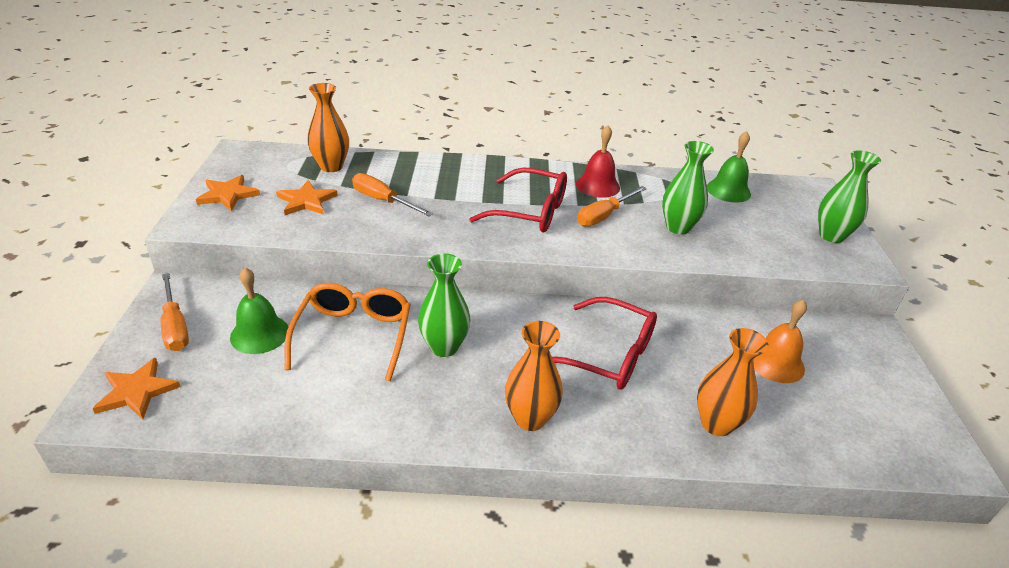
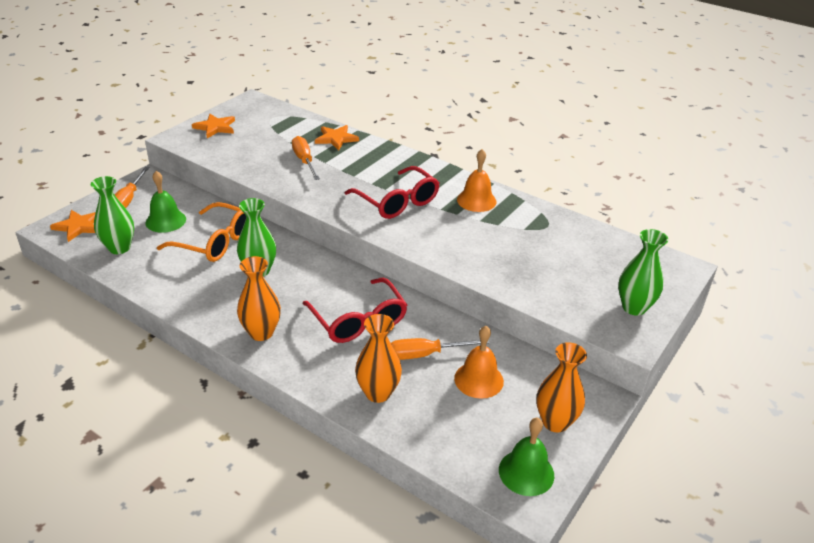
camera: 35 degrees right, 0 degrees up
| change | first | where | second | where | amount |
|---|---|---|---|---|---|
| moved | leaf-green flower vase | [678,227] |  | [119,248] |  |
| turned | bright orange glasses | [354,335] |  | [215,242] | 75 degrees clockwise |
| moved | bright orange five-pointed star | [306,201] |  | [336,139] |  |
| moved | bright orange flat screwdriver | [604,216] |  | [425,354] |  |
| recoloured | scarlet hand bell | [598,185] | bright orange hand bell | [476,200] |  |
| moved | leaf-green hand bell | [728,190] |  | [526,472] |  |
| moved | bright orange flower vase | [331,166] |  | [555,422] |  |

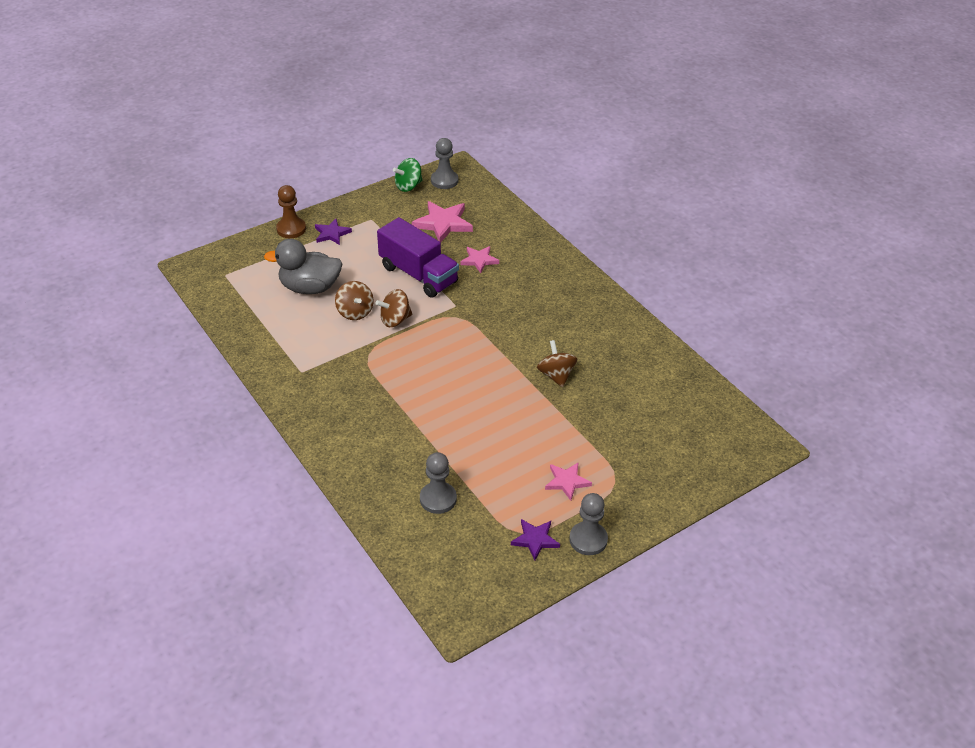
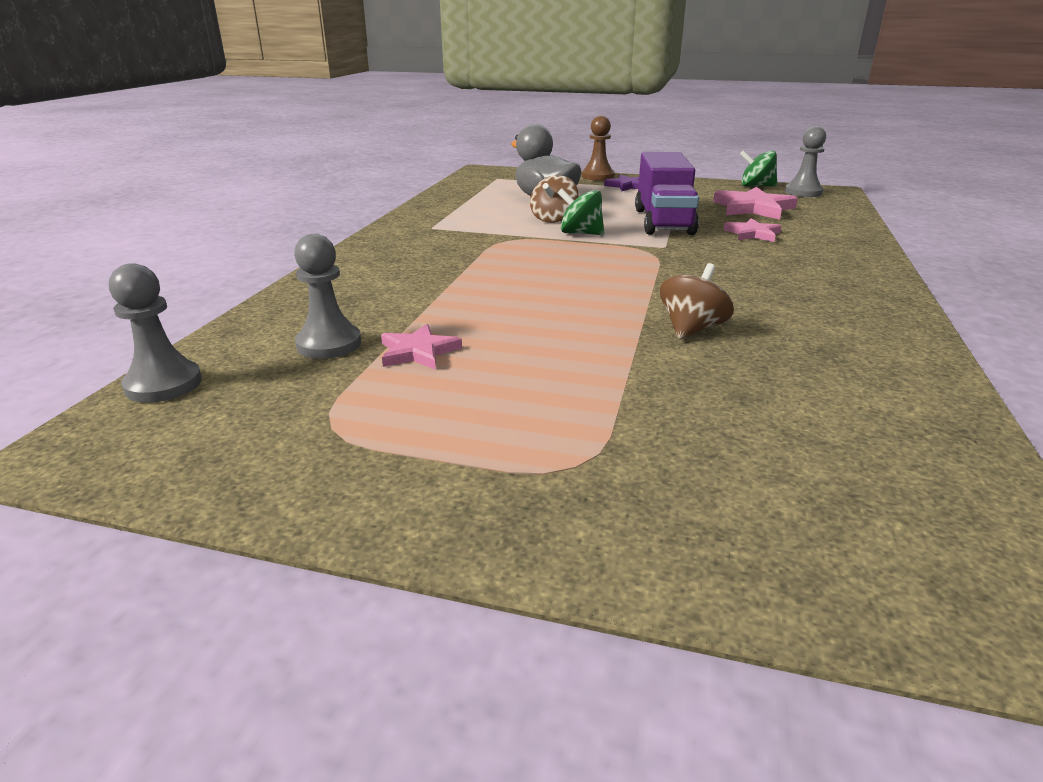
camera: 50 degrees right, 15 degrees down
| change | first | where | second | where | amount |
|---|---|---|---|---|---|
| moved | gray chess pawn | [588,539] |  | [163,384] |  |
| moved | pink five-pointed star | [567,482] |  | [418,352] |  |
| recoloured | brown whirligig | [395,320] | leaf-green whirligig | [580,233] |  |
| removed | purple five-pointed star | [535,540] |  |  |  |

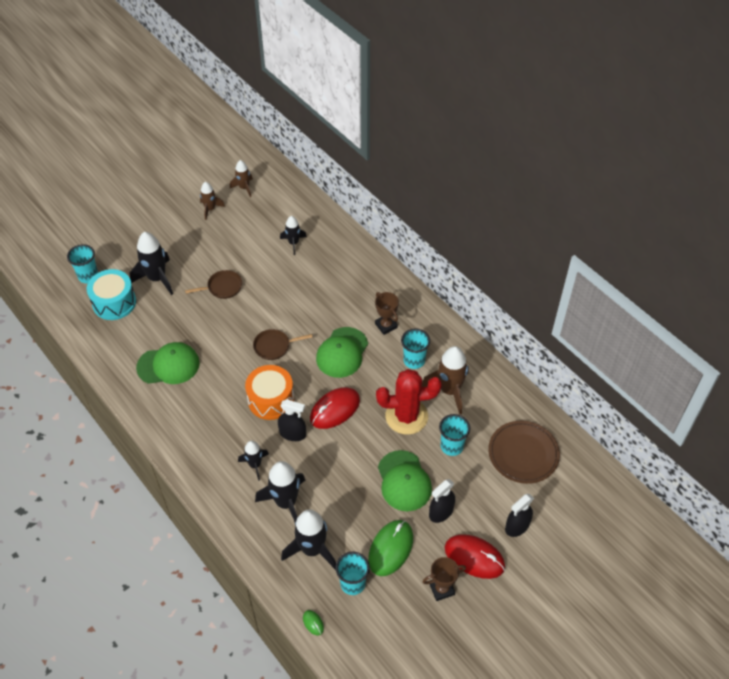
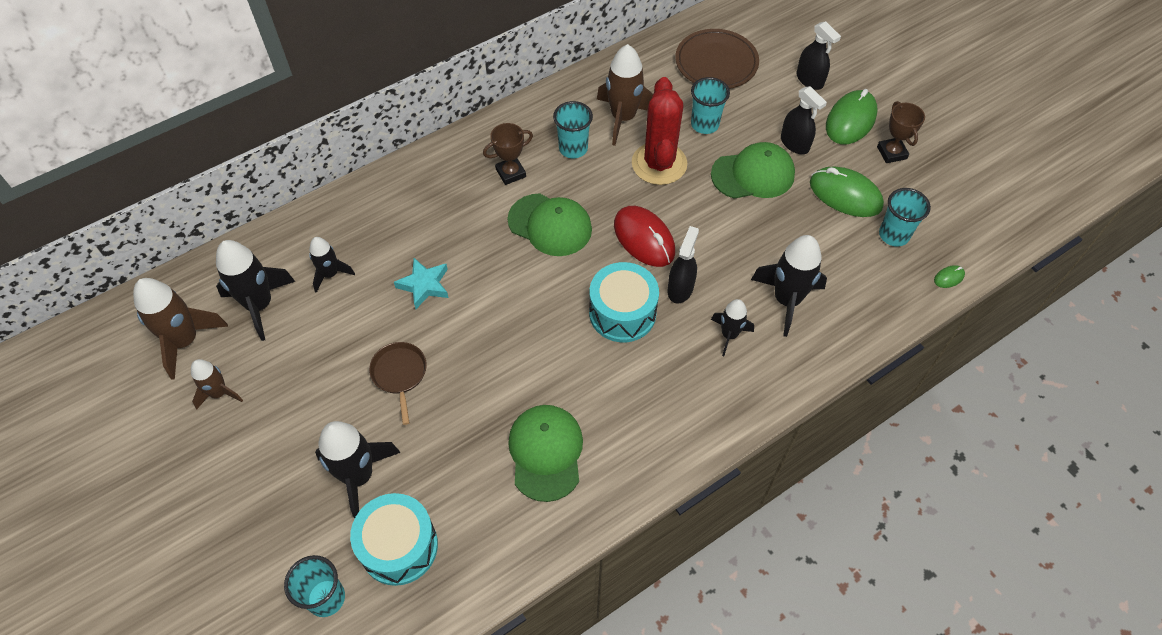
camera: 85 degrees left, 5 degrees up
| change | first | where | second | where | amount |
|---|---|---|---|---|---|
| resized | brown rocket | [244,188] |  | [185,341] | x1.70 |
| moved | jet-black rocket | [312,549] |  | [259,305] |  |
| added |  |  | turquoise five-pointed star | [424,285] |  |
| recoloured | bright orange snare drum | [271,400] | turquoise snare drum | [622,313] |  |
| recoloured | scarlet mouse | [474,557] | leaf-green mouse | [850,120] |  |
| removed | brown skillet | [274,346] |  |  |  |

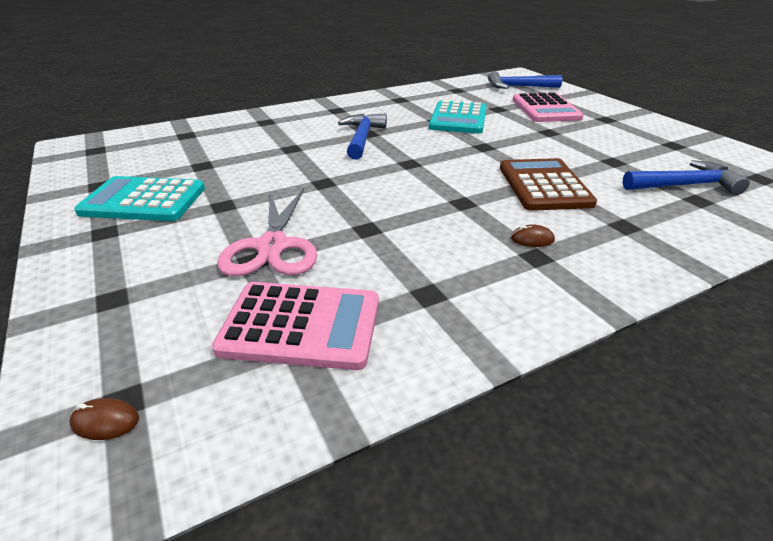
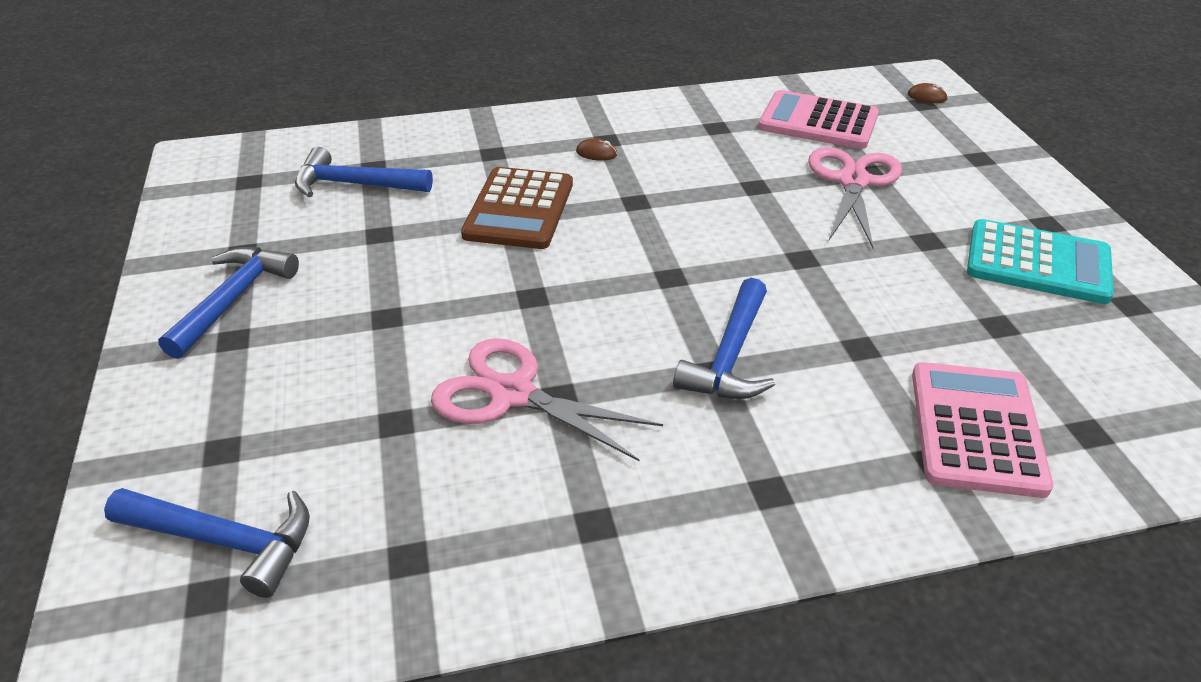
camera: 165 degrees left, 5 degrees up
| change | first | where | second | where | amount |
|---|---|---|---|---|---|
| added |  |  | blue claw hammer | [233,300] |  |
| replaced | turquoise calculator | [458,118] | pink pair of scissors | [512,394] |  |
| moved | pink calculator | [545,109] |  | [976,429] |  |

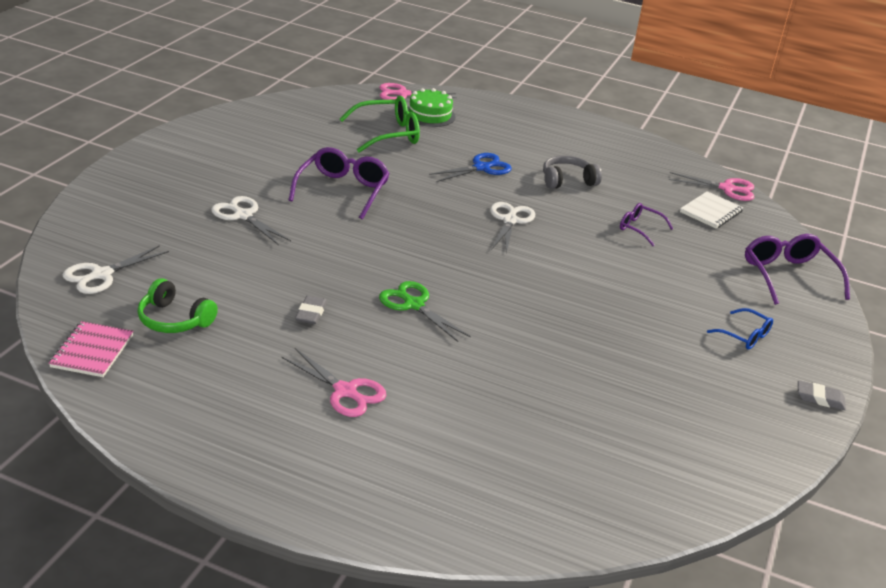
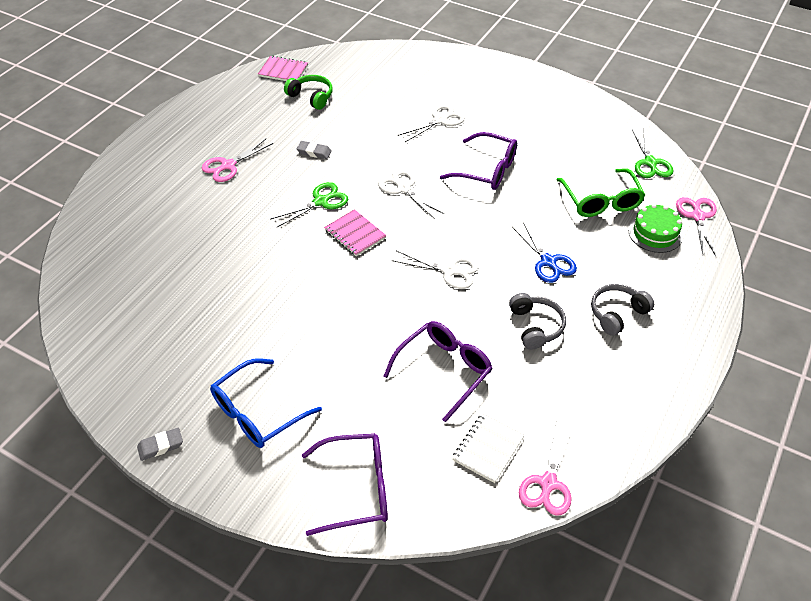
camera: 100 degrees right, 15 degrees up
| change | first | where | second | where | amount |
|---|---|---|---|---|---|
| turned | gray gum eraser | [820,398] |  | [160,446] | 45 degrees clockwise |
| resized | blue glasses | [744,336] |  | [257,413] | x1.75 |
| turned | leaf-green headphones | [174,320] |  | [311,97] | 90 degrees clockwise |
| added |  |  | pink exercise book | [355,234] |  |
| moved | pure white pair of scissors | [101,275] |  | [404,188] |  |
| resized | purple glasses | [639,228] |  | [444,370] | x1.75 |
| turned | pure white exercise book | [711,212] |  | [488,448] | 75 degrees clockwise |
| added |  |  | gray headphones | [617,313] |  |
| added |  |  | leaf-green pair of scissors | [650,163] |  |

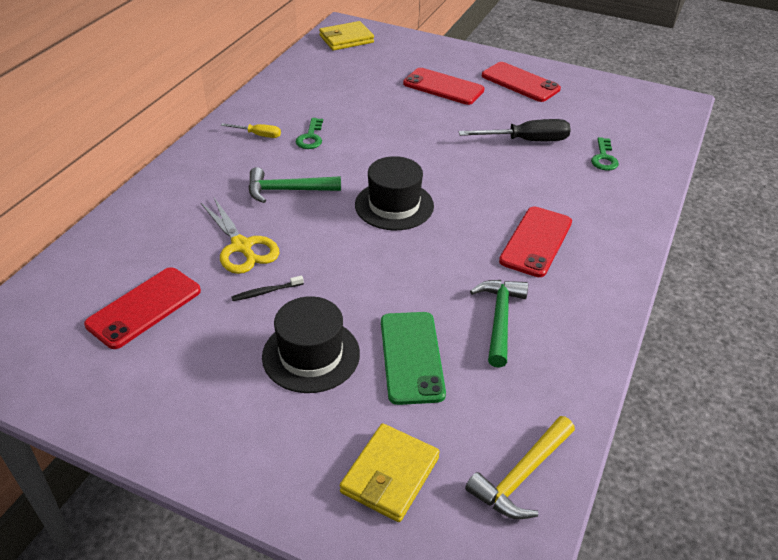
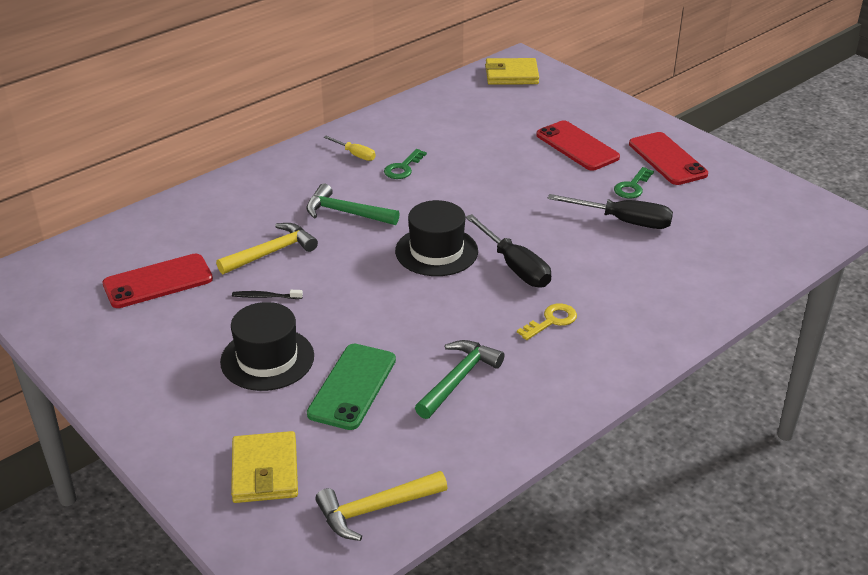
camera: 25 degrees right, 5 degrees down
| change | first | where | second | where | amount |
|---|---|---|---|---|---|
| replaced | golden pair of scissors | [242,246] | golden claw hammer | [271,252] |  |
| turned | golden billfold | [390,475] |  | [265,471] | 60 degrees counterclockwise |
| added |  |  | jet-black flat screwdriver | [515,266] |  |
| replaced | scarlet phone | [536,242] | golden latchkey | [551,321] |  |
| moved | leaf-green latchkey | [604,158] |  | [632,187] |  |

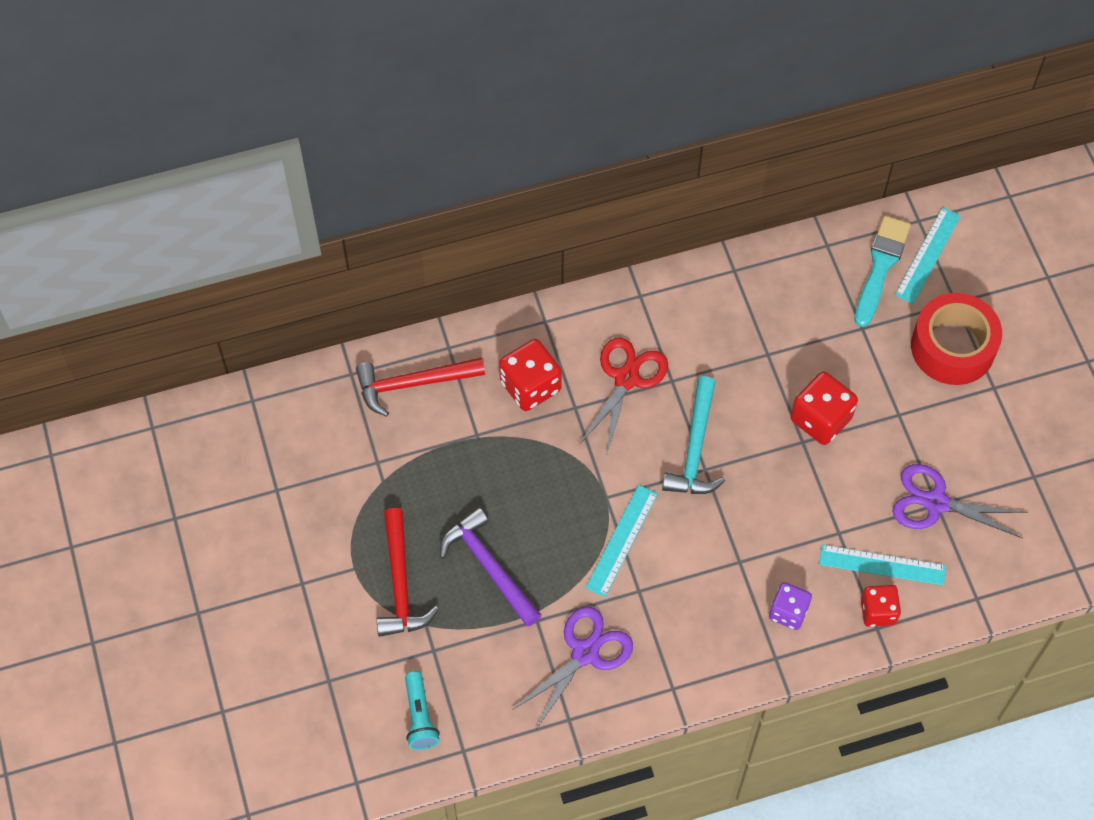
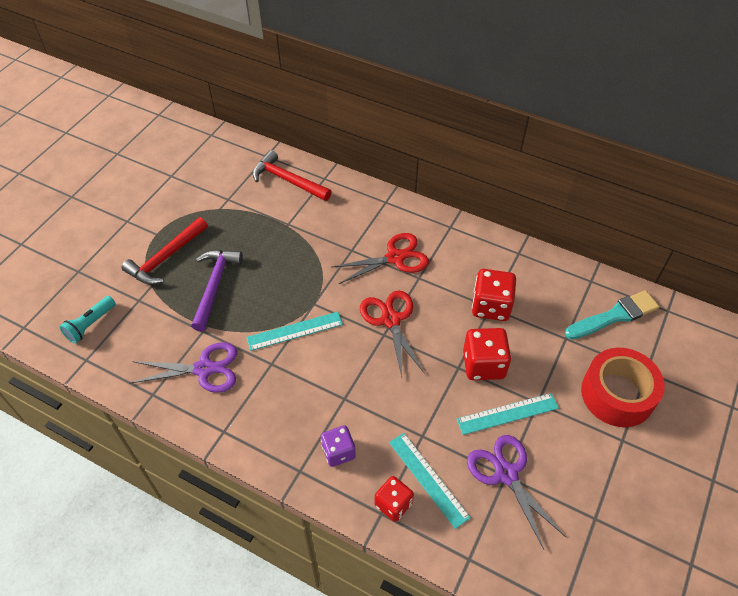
camera: 45 degrees right, 10 degrees down
| change | first | where | second | where | amount |
|---|---|---|---|---|---|
| replaced | turquoise claw hammer | [695,449] | scarlet pair of scissors | [390,320] |  |
| moved | turquoise measuring stick | [927,255] |  | [507,413] |  |
| moved | scarlet dice | [530,386] |  | [491,306] |  |

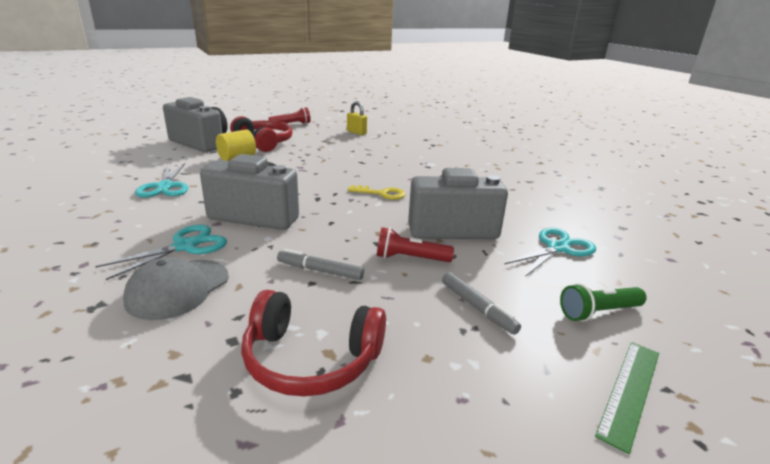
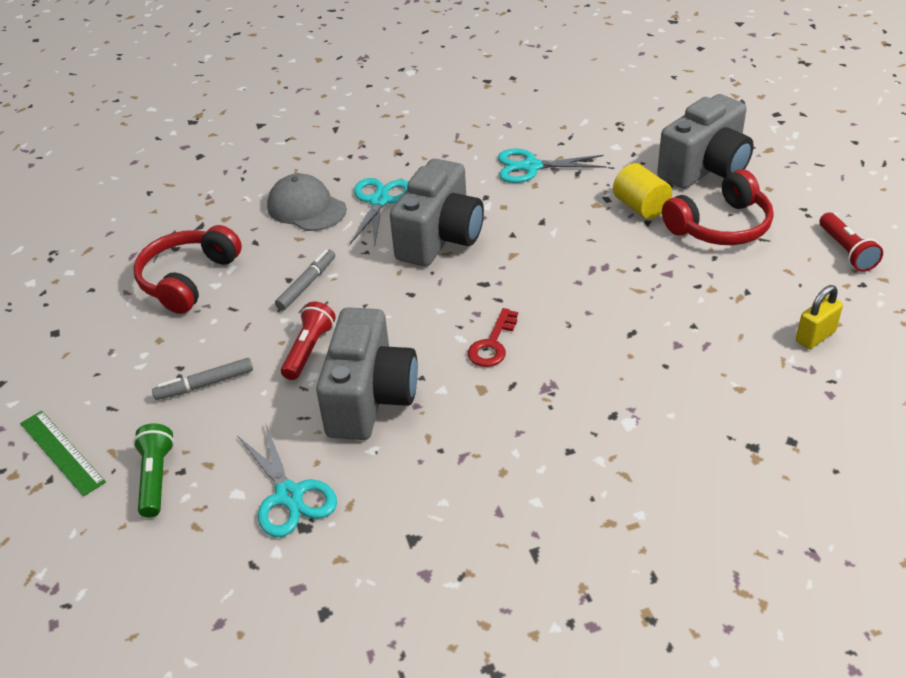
camera: 105 degrees right, 15 degrees up
| change | first | where | second | where | amount |
|---|---|---|---|---|---|
| turned | turquoise pair of scissors | [185,246] |  | [379,201] | 135 degrees counterclockwise |
| recoloured | golden latchkey | [381,194] | scarlet latchkey | [492,344] |  |

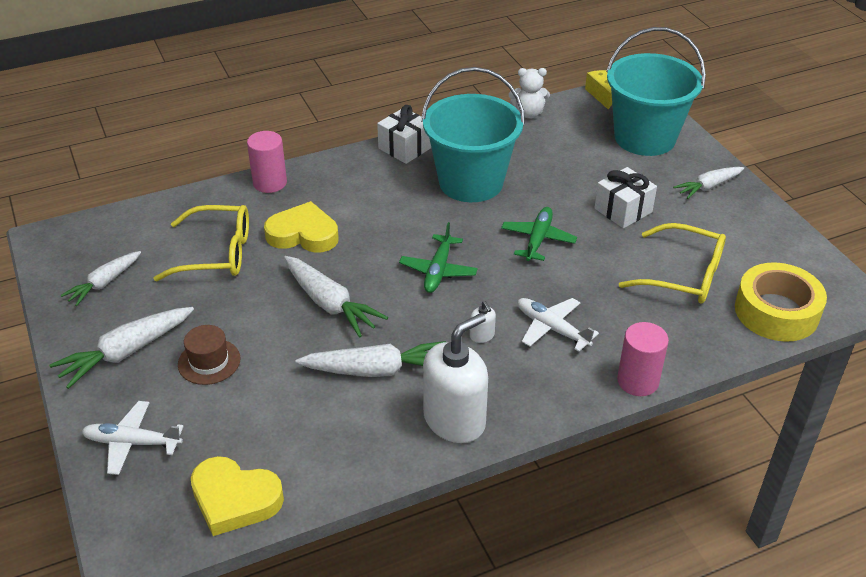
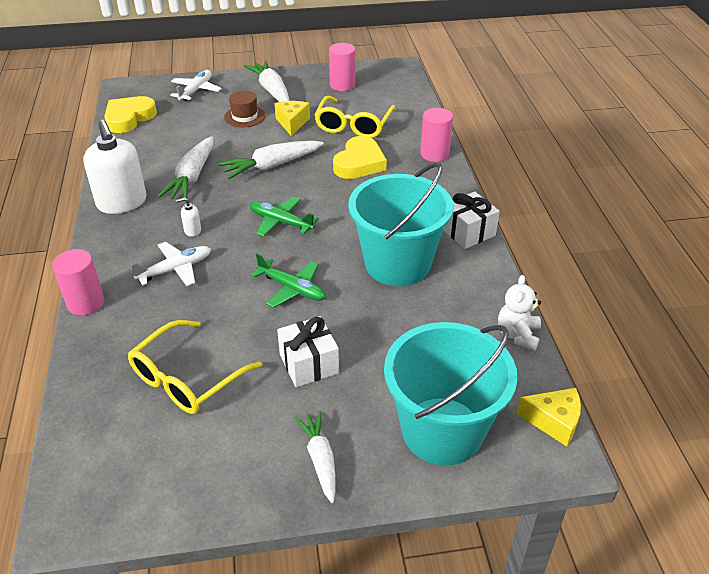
camera: 105 degrees right, 0 degrees up
| change | first | where | second | where | amount |
|---|---|---|---|---|---|
| added |  |  | golden cheese wedge | [292,123] |  |
| replaced | pure white toy carrot | [104,283] | pink solid cylinder | [342,85] |  |
| removed | golden roll of tape | [776,312] |  |  |  |

